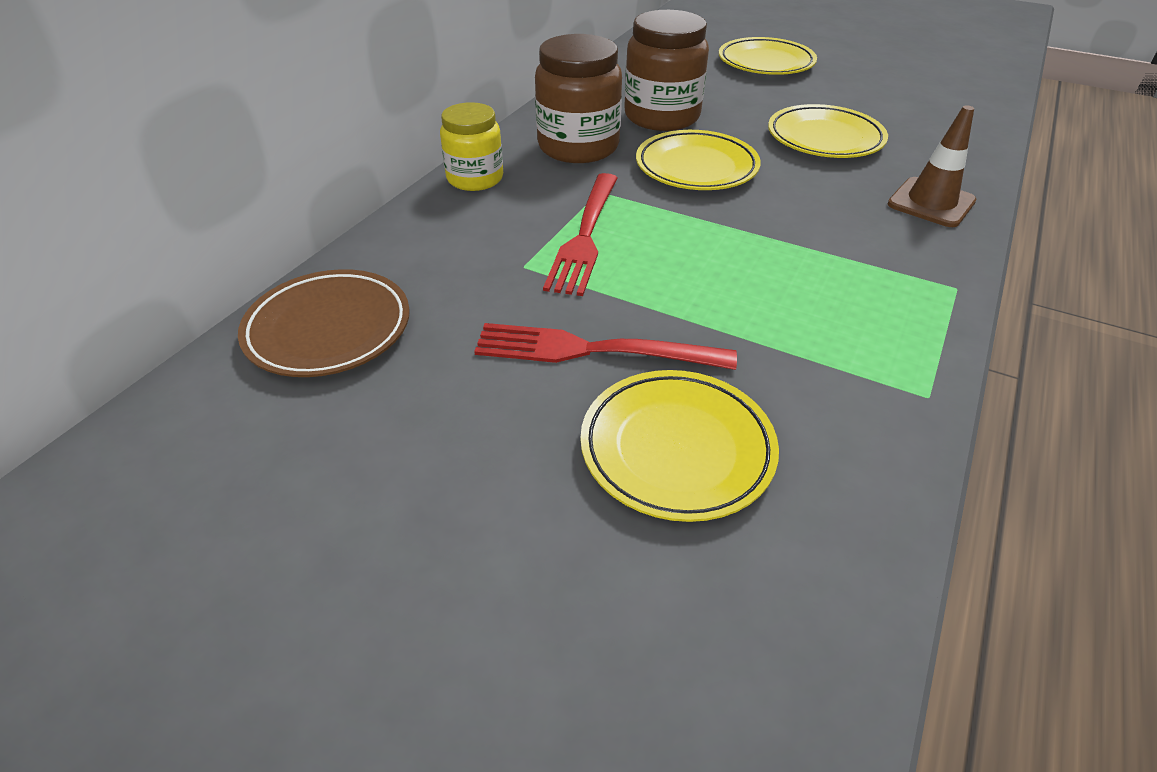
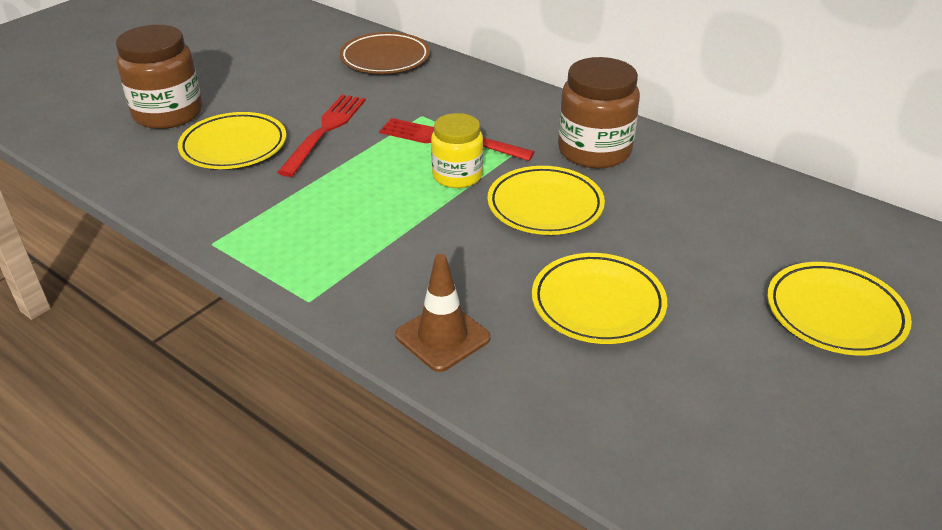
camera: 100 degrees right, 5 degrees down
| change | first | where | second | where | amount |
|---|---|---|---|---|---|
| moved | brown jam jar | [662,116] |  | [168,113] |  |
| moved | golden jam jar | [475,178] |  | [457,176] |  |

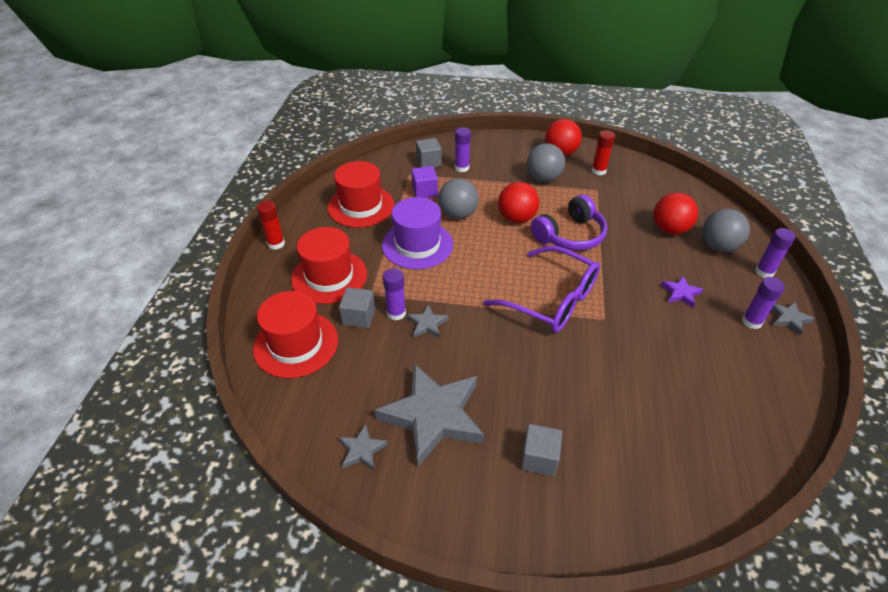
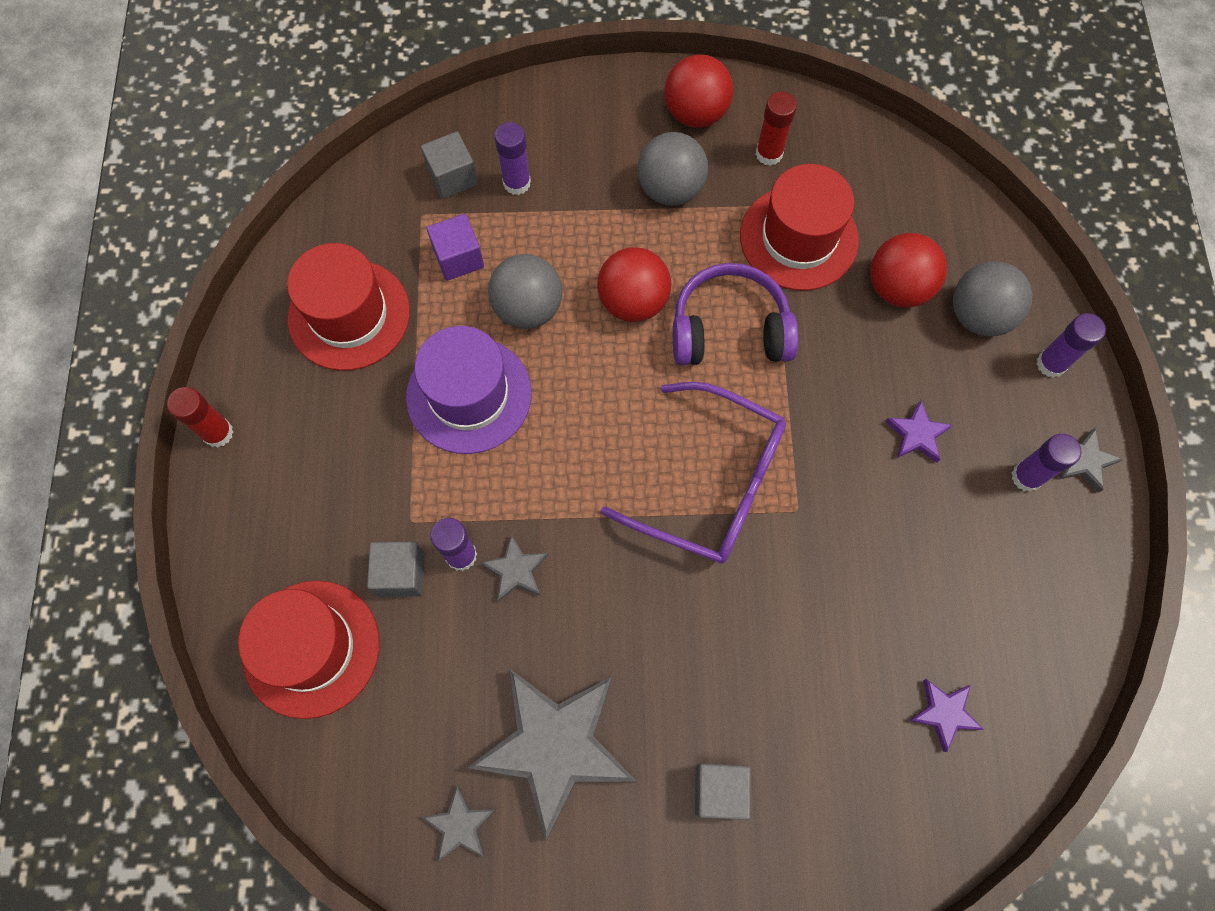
camera: 10 degrees left, 25 degrees up
| change | first | where | second | where | amount |
|---|---|---|---|---|---|
| turned | purple headphones | [570,235] |  | [729,329] | 135 degrees counterclockwise |
| moved | scarlet top hat | [329,276] |  | [798,238] |  |
| added |  |  | purple five-pointed star | [944,713] |  |

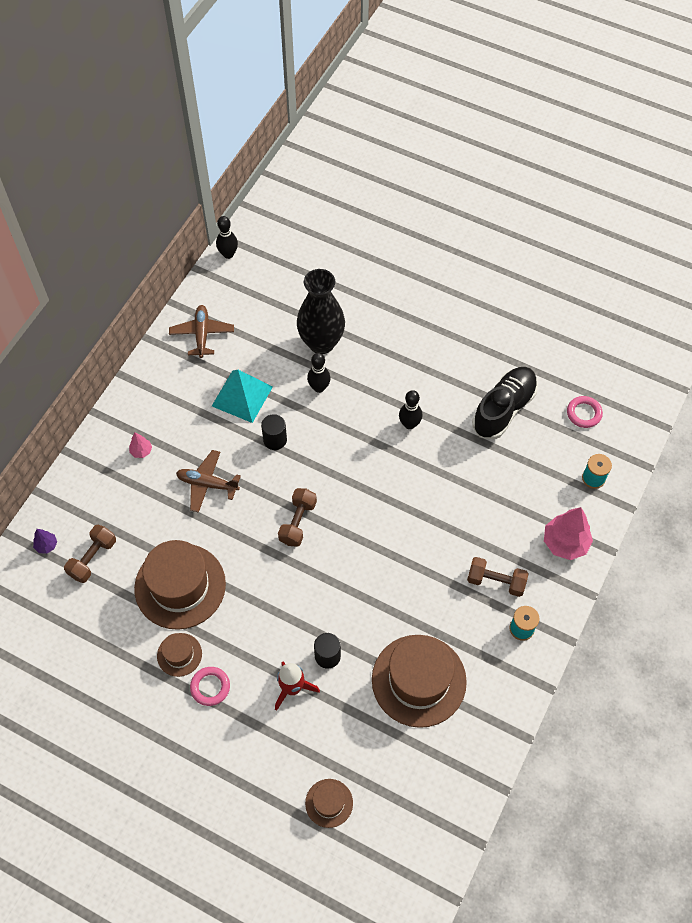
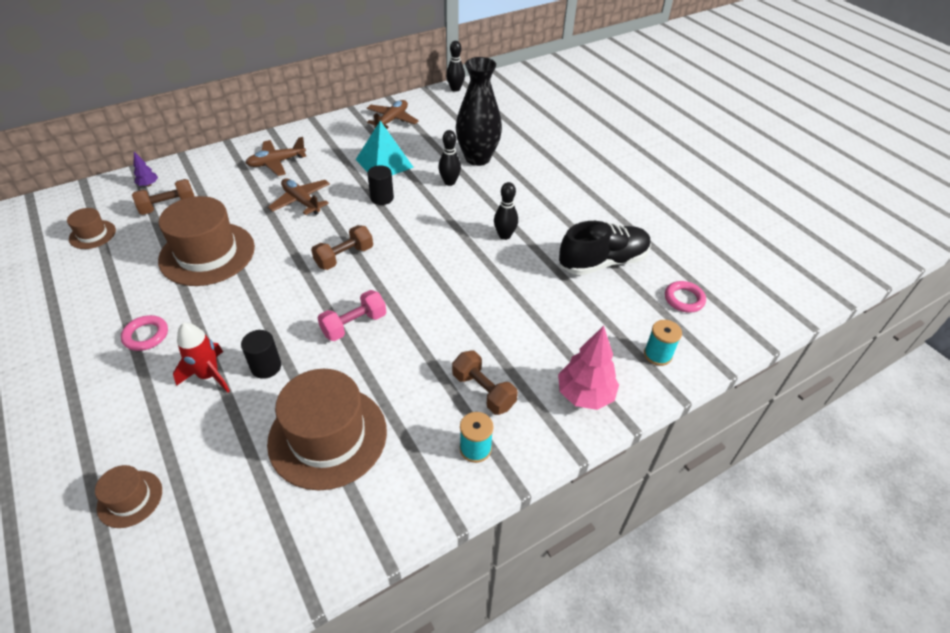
camera: 30 degrees right, 15 degrees down
| change | first | where | second | where | amount |
|---|---|---|---|---|---|
| moved | brown top hat | [179,654] |  | [92,234] |  |
| replaced | pink toy tree | [141,451] | brown toy plane | [276,163] |  |
| added |  |  | pink free weight | [354,325] |  |

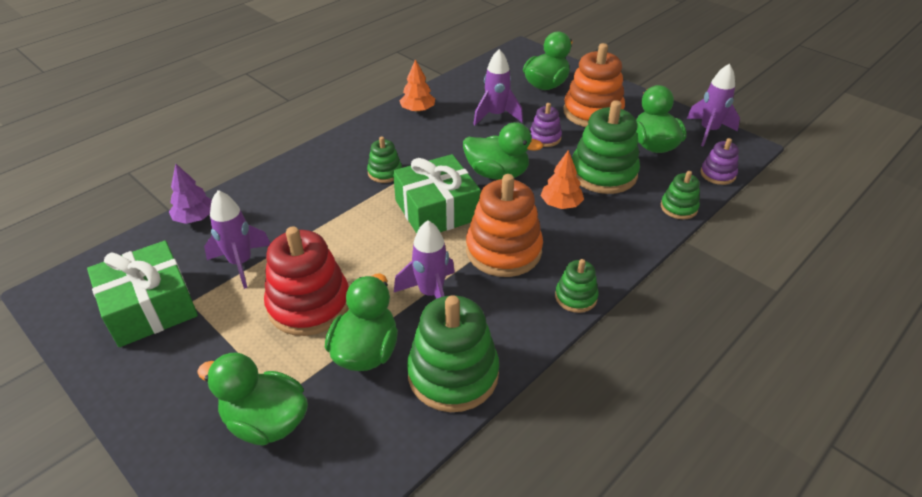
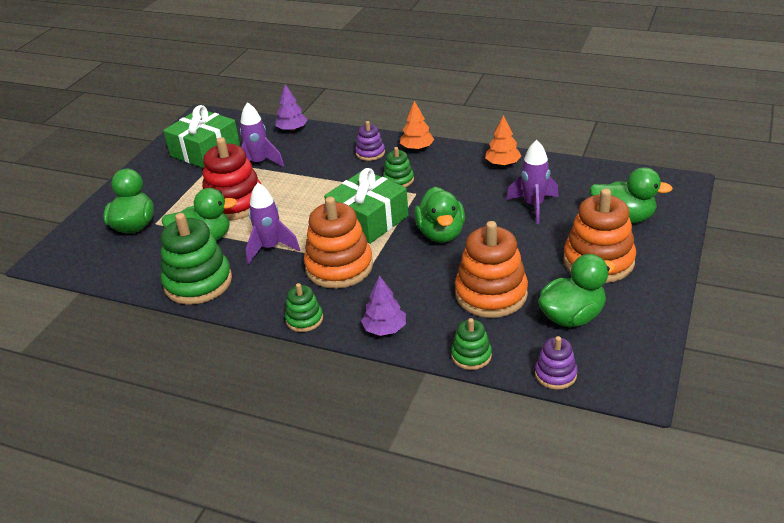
camera: 70 degrees right, 5 degrees down
| change | first | where | second | where | amount |
|---|---|---|---|---|---|
| moved | purple ring stacker | [545,138] |  | [370,153] |  |
| added |  |  | purple toy tree | [384,329] |  |
| moved | bright orange toy tree | [560,204] |  | [417,148] |  |
| recoloured | leaf-green ring stacker | [603,173] | bright orange ring stacker | [491,294] |  |
| removed | purple rocket | [708,131] |  |  |  |

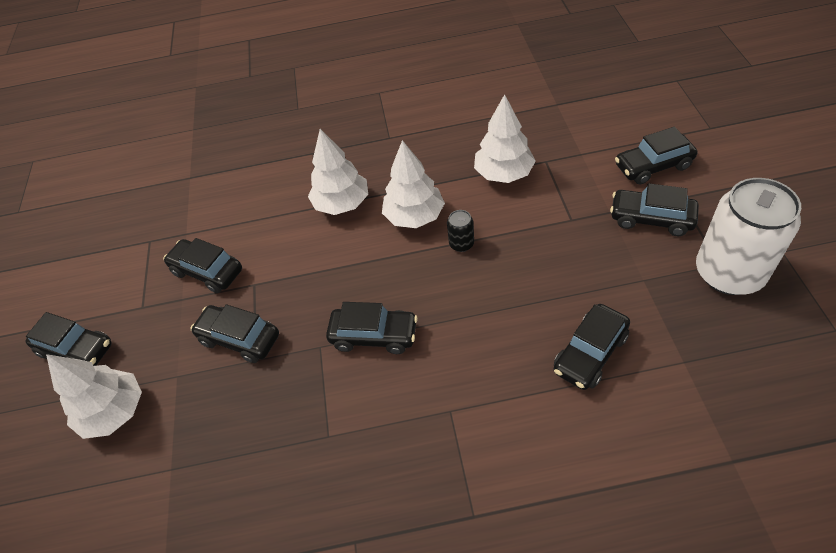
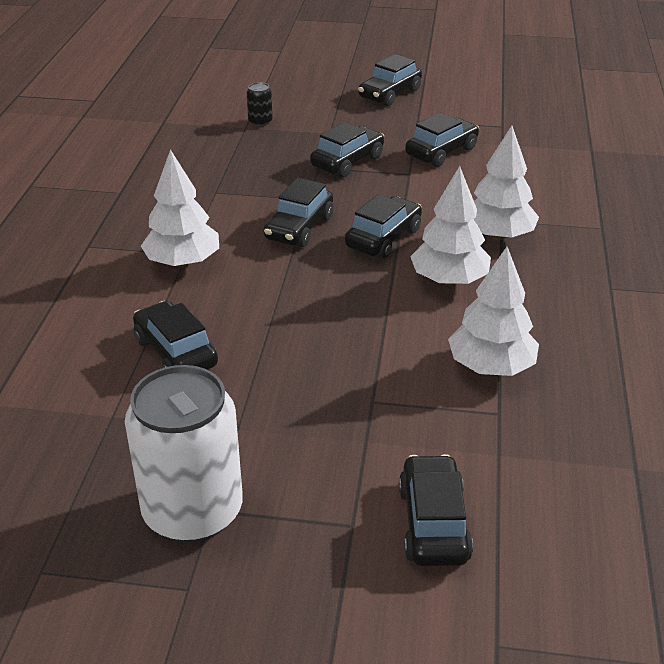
camera: 100 degrees right, 15 degrees down
| change | first | where | second | where | amount |
|---|---|---|---|---|---|
| moved | pure white toy tree | [114,412] |  | [183,262] |  |
| moved | jet-black soda can | [461,244] |  | [260,122] |  |
| moved | jet-black automobile | [651,219] |  | [383,238] |  |

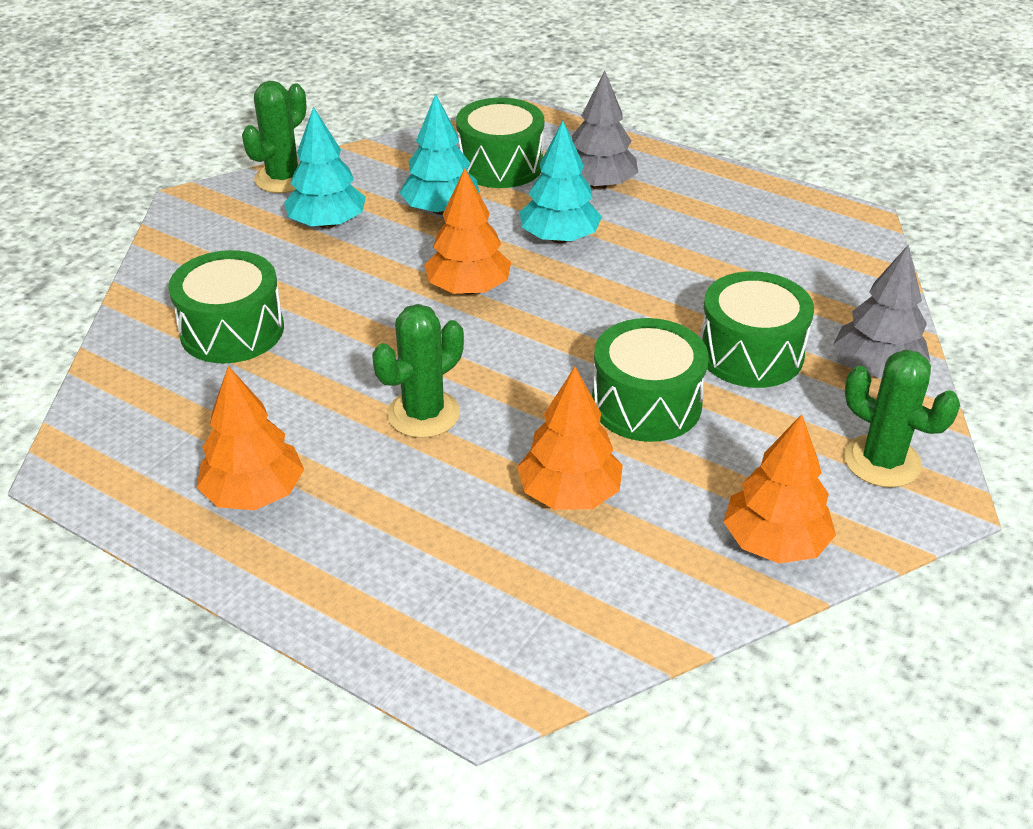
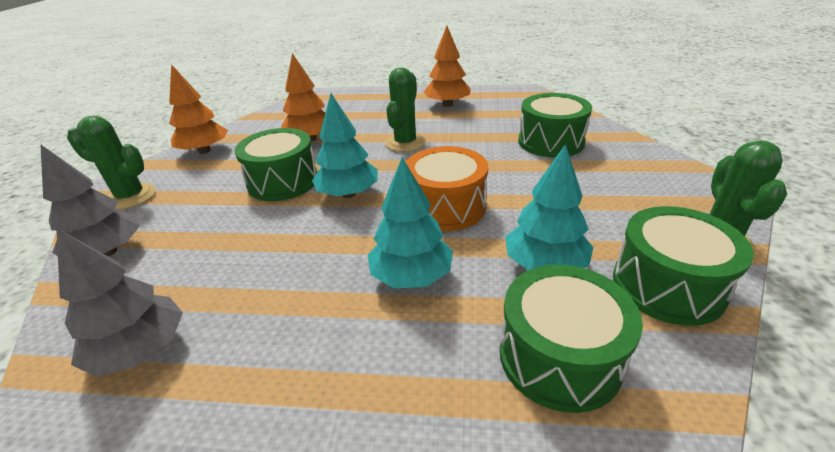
camera: 155 degrees right, 5 degrees down
| change | first | where | second | where | amount |
|---|---|---|---|---|---|
| moved | gray toy tree | [598,185] |  | [141,350] |  |
| moved | turquoise toy tree | [327,223] |  | [348,194] |  |
| replaced | bright orange toy tree | [468,288] | bright orange snare drum | [446,207] |  |
| moved | leaf-green snare drum | [750,353] |  | [667,285] |  |

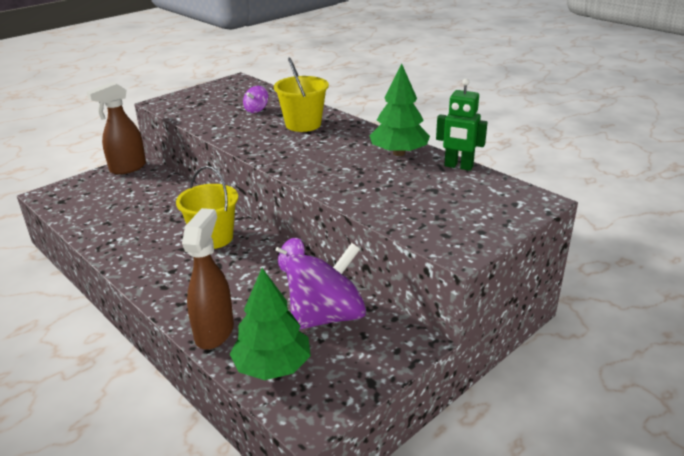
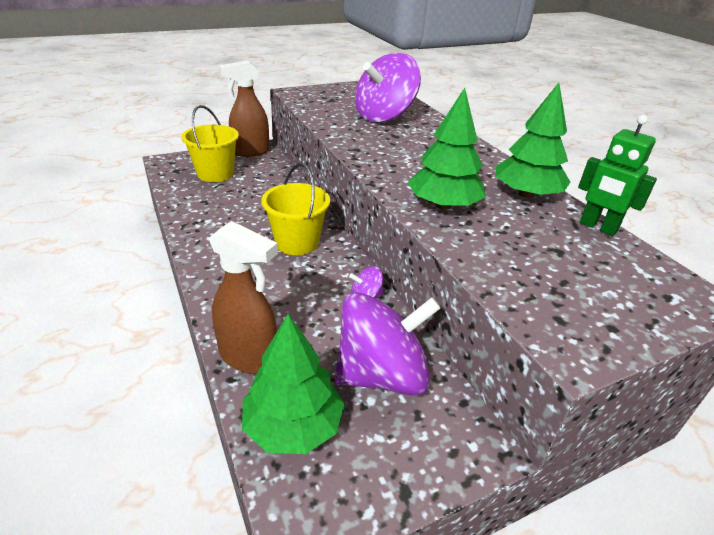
camera: 15 degrees right, 5 degrees up
| change | first | where | second | where | amount |
|---|---|---|---|---|---|
| moved | golden pail | [303,124] |  | [215,174] |  |
| turned | brown sprayer | [215,332] |  | [249,357] | 90 degrees clockwise |
| resized | purple whirligig | [256,110] |  | [384,116] | x2.35 |
| added |  |  | leaf-green toy tree | [443,205] |  |

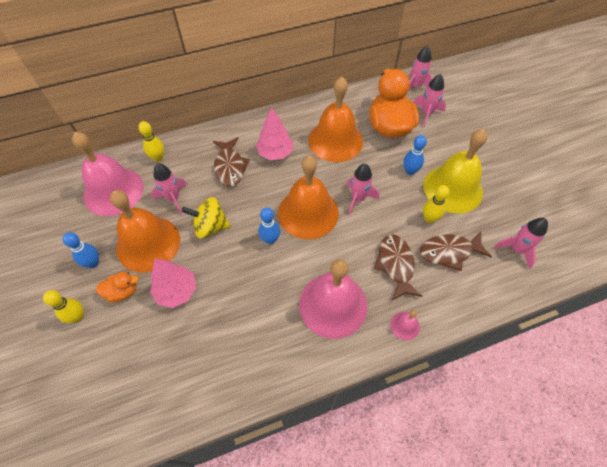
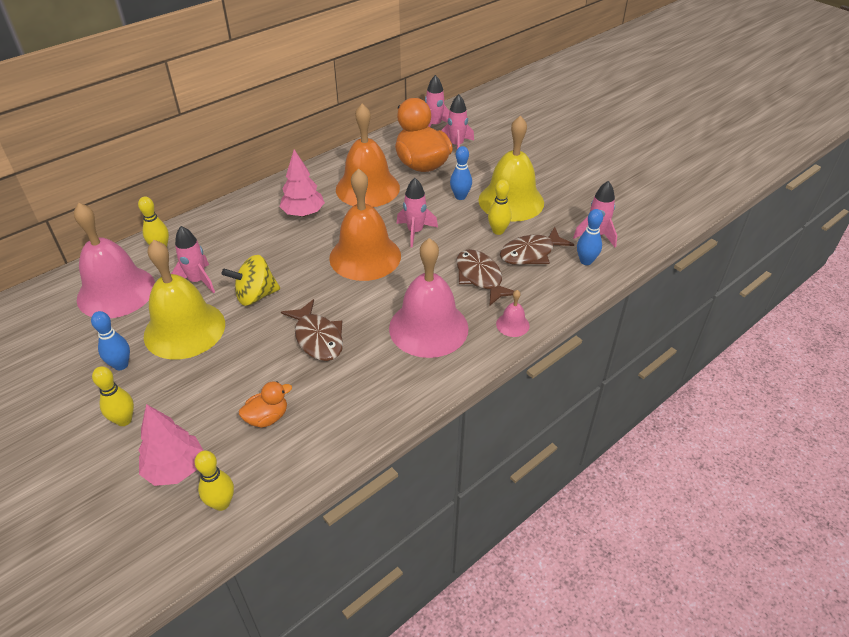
camera: 20 degrees left, 15 degrees down
| change | first | where | second | where | amount |
|---|---|---|---|---|---|
| moved | pink toy tree | [176,291] |  | [175,469] |  |
| recoloured | bright orange hand bell | [148,243] | golden hand bell | [184,329] |  |
| added |  |  | golden bowling pin | [221,503] |  |
| moved | bright orange duck | [122,291] |  | [267,417] |  |
| moved | brown fish figure | [230,167] |  | [317,338] |  |
| moved | blue bowling pin | [270,239] |  | [586,261] |  |

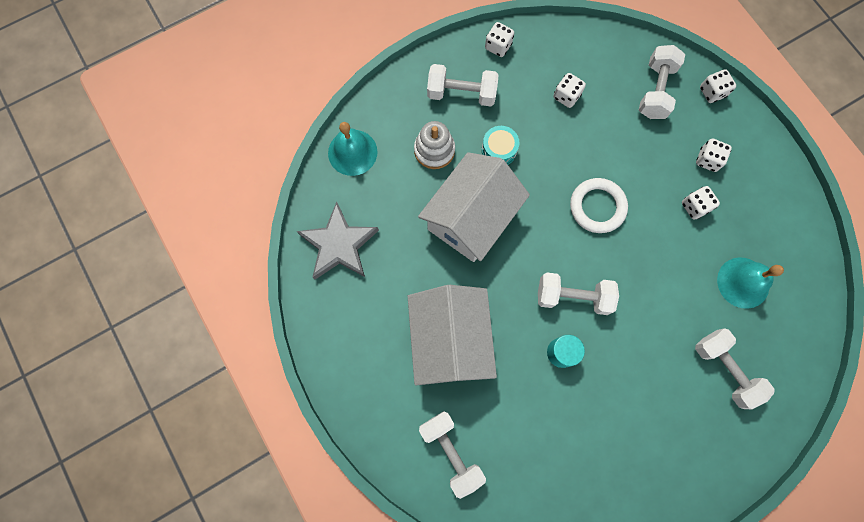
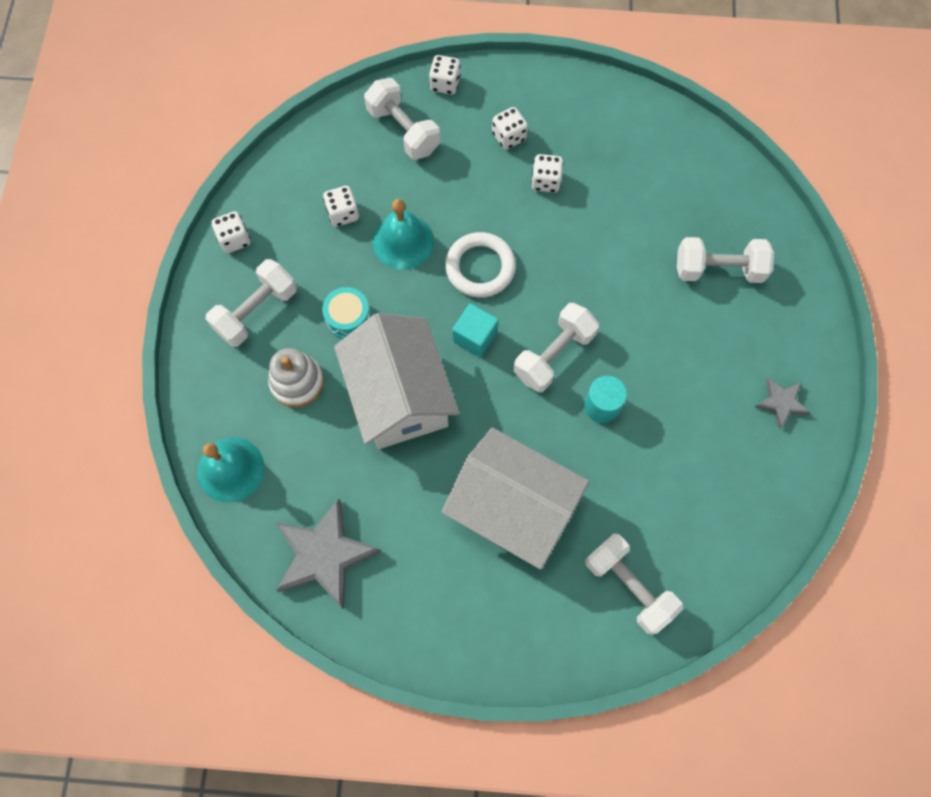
camera: 55 degrees left, 5 degrees down
| change | first | where | second | where | amount |
|---|---|---|---|---|---|
| moved | turquoise hand bell | [743,282] |  | [403,241] |  |
| added |  |  | turquoise block | [475,336] |  |
| turned | pure white free weight | [451,451] |  | [629,586] | 45 degrees clockwise |
| added |  |  | gray five-pointed star | [781,403] |  |

